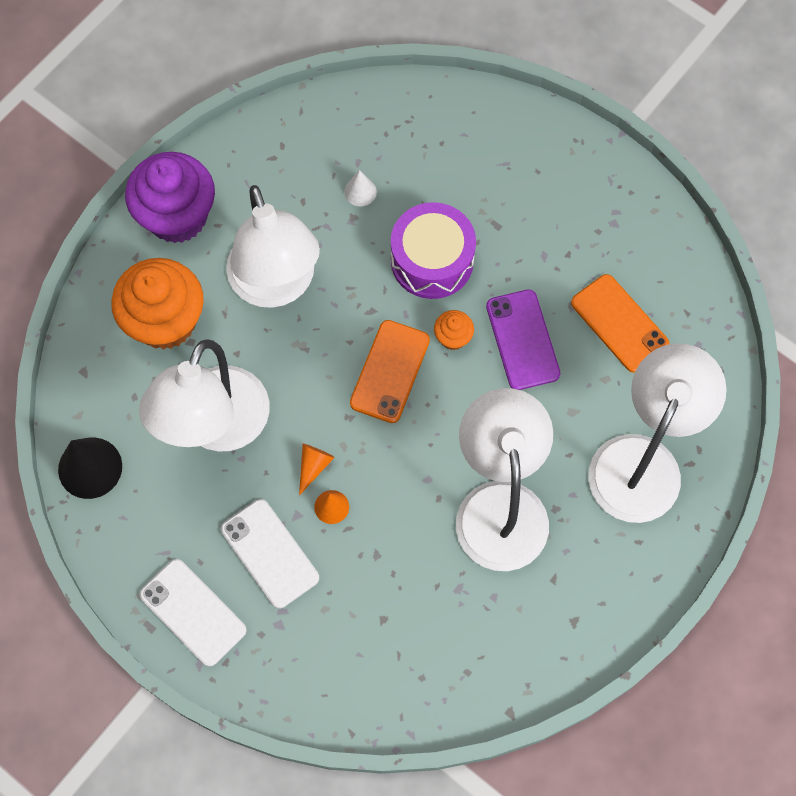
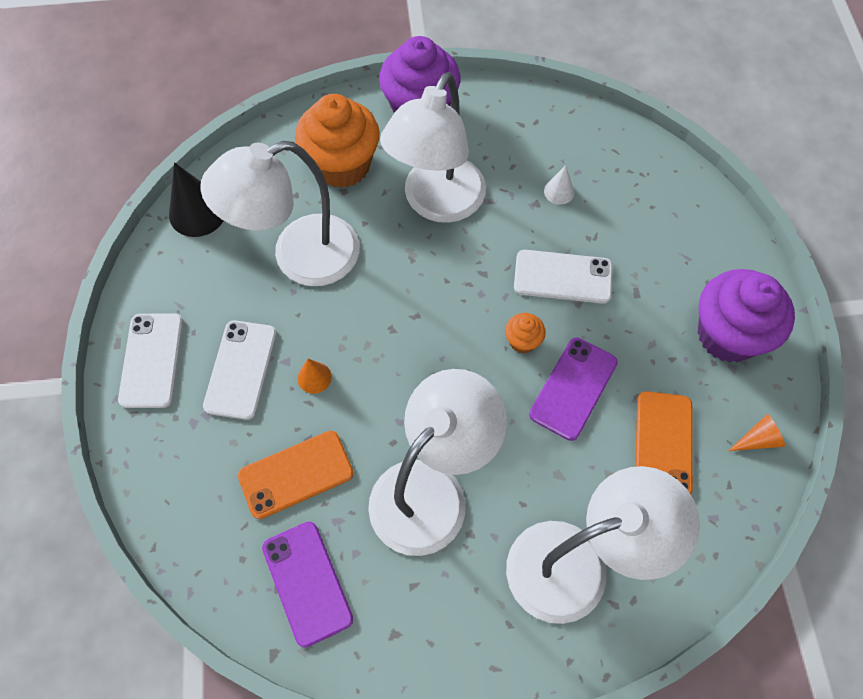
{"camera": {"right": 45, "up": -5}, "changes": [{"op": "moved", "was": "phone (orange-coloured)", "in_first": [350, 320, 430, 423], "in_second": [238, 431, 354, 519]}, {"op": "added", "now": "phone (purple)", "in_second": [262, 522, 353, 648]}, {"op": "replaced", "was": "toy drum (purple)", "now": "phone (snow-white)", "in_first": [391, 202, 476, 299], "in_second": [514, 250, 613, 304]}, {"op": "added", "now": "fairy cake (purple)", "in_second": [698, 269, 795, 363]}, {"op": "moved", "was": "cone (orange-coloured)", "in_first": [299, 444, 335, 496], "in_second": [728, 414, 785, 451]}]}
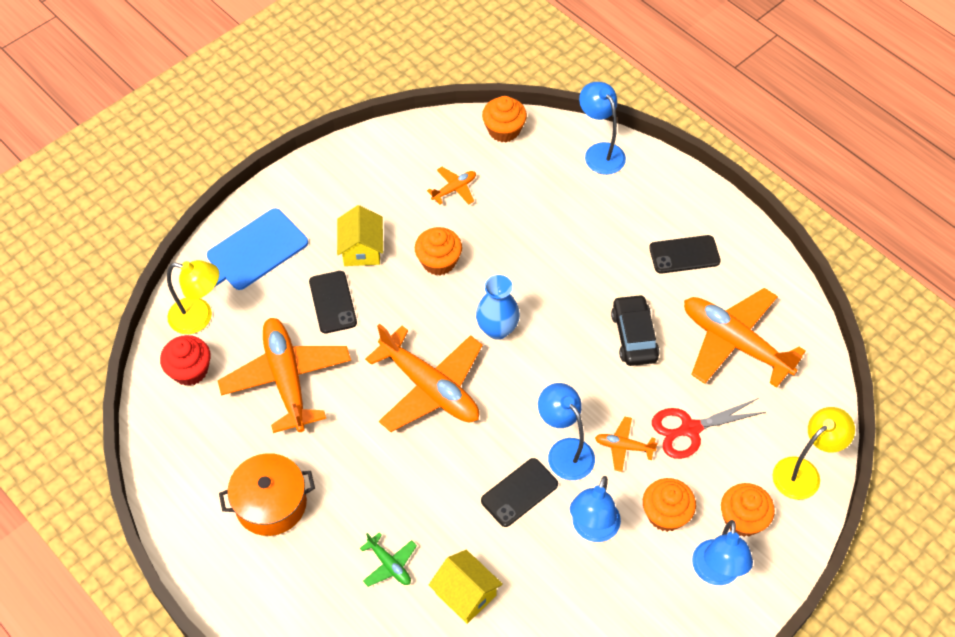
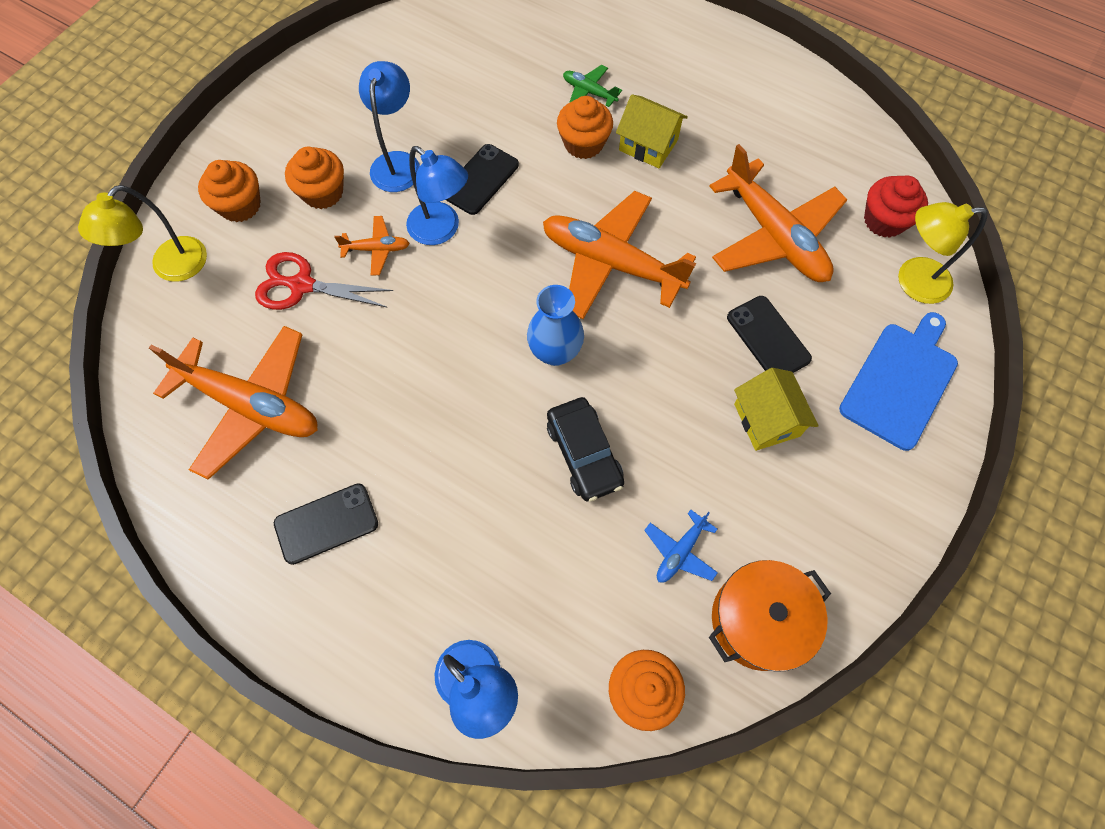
{"camera": {"right": 165, "up": 10}, "changes": [{"op": "turned", "was": "pair of scissors (red)", "in_first": [652, 398, 766, 459], "in_second": [255, 252, 393, 310], "clockwise": -135}, {"op": "moved", "was": "car (ebony)", "in_first": [611, 294, 660, 366], "in_second": [547, 397, 624, 502]}, {"op": "moved", "was": "fairy cake (orange-coloured)", "in_first": [415, 227, 462, 275], "in_second": [557, 96, 613, 159]}, {"op": "moved", "was": "house (yellow)", "in_first": [429, 550, 503, 624], "in_second": [616, 94, 688, 168]}, {"op": "recoloured", "was": "aeroplane (orange-coloured)", "now": "aeroplane (blue)", "in_first": [427, 167, 476, 204], "in_second": [644, 510, 718, 583]}, {"op": "moved", "was": "stockpot (orange-coloured)", "in_first": [219, 453, 315, 536], "in_second": [709, 560, 831, 672]}, {"op": "removed", "was": "reading lamp (blue)", "in_first": [692, 520, 753, 585]}]}
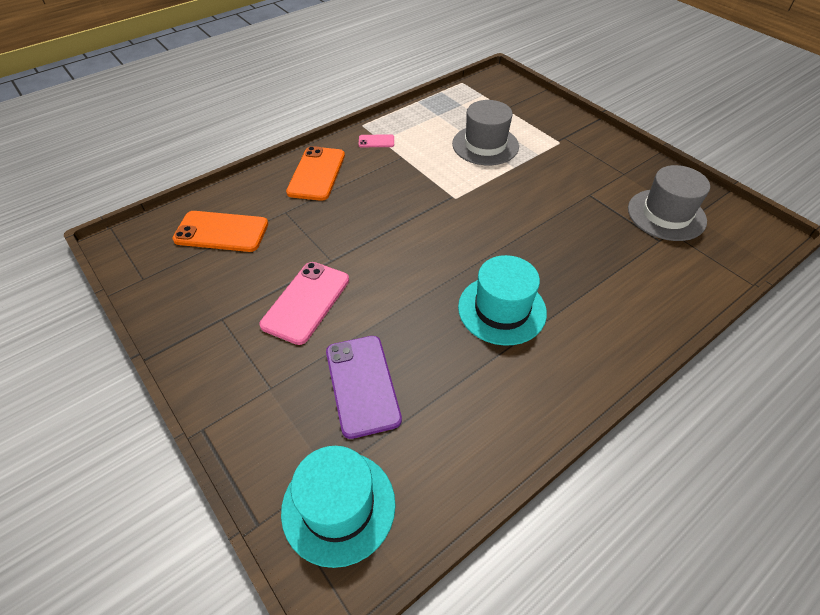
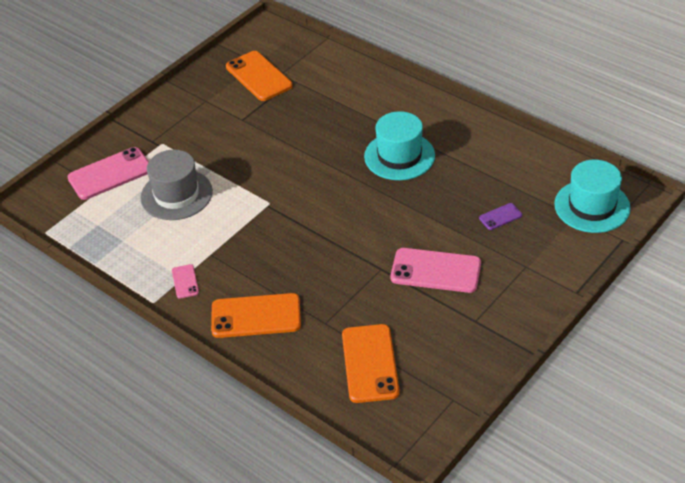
{"camera": {"right": -100, "up": -5}, "changes": [{"op": "added", "now": "phone (pink)", "in_second": [67, 147, 149, 200]}, {"op": "replaced", "was": "top hat (grey)", "now": "phone (orange-coloured)", "in_first": [628, 165, 710, 241], "in_second": [226, 51, 293, 101]}, {"op": "resized", "was": "phone (purple)", "in_first": [326, 336, 402, 439], "in_second": [479, 203, 522, 230], "ratio": 0.48}]}
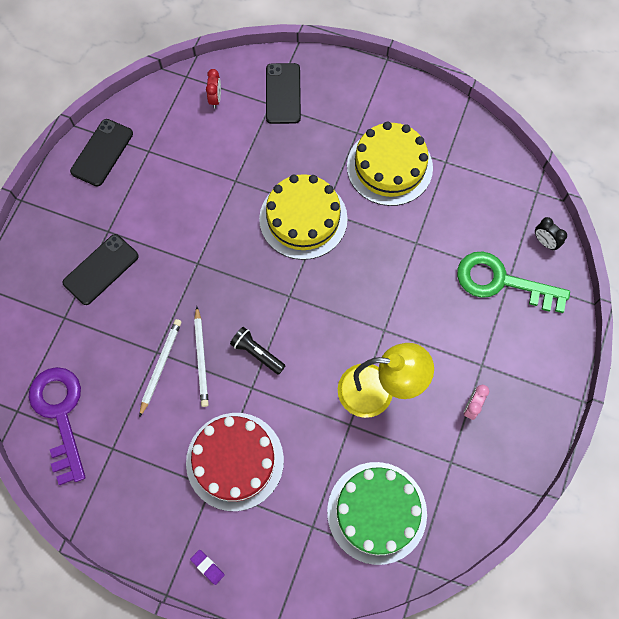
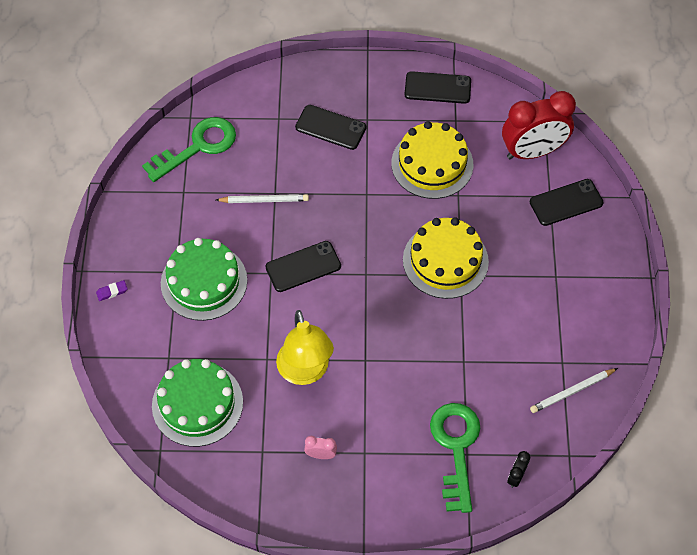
{"camera": {"right": 70, "up": -10}, "changes": [{"op": "turned", "was": "gum eraser (purple)", "in_first": [190, 550, 225, 585], "in_second": [96, 280, 128, 301], "clockwise": 45}, {"op": "recoloured", "was": "key (purple)", "now": "key (emerald)", "in_first": [29, 367, 86, 485], "in_second": [142, 117, 236, 182]}, {"op": "recoloured", "was": "layer cake (red)", "now": "layer cake (emerald)", "in_first": [186, 413, 284, 511], "in_second": [161, 238, 247, 321]}, {"op": "replaced", "was": "pocket torch (ebony)", "now": "phone (ebony)", "in_first": [230, 327, 285, 375], "in_second": [265, 241, 341, 292]}, {"op": "moved", "was": "layer cake (yellow)", "in_first": [347, 122, 433, 206], "in_second": [391, 121, 474, 199]}, {"op": "resized", "was": "clock (red)", "in_first": [206, 69, 221, 108], "in_second": [502, 91, 576, 159], "ratio": 2.47}, {"op": "moved", "was": "pencil (snow-white)", "in_first": [194, 306, 209, 407], "in_second": [530, 368, 618, 413]}]}
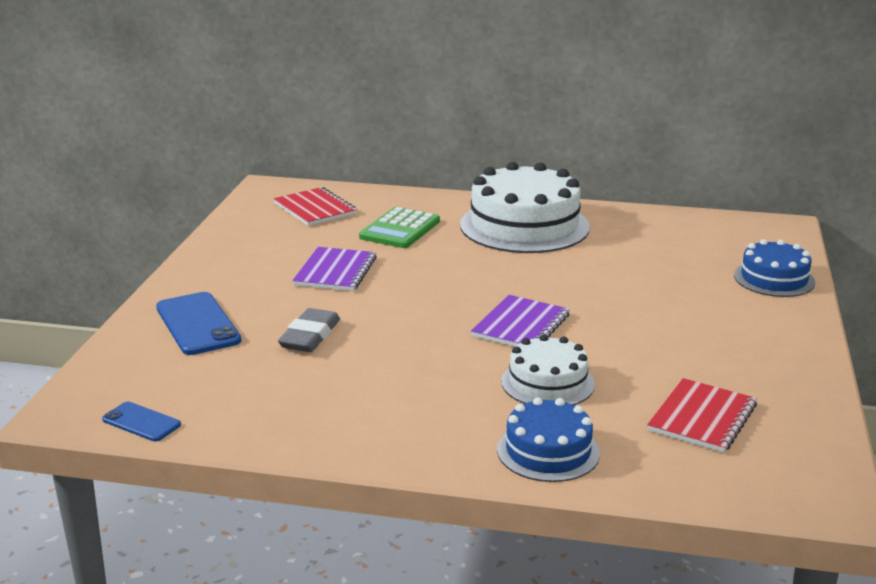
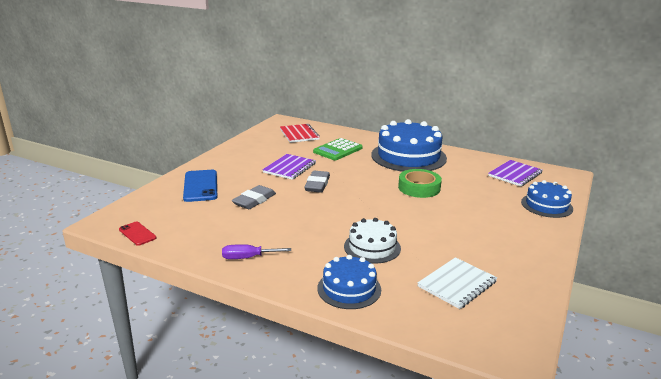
{"camera": {"right": 15, "up": 0}, "changes": [{"op": "recoloured", "was": "phone (blue)", "now": "phone (red)", "in_first": [102, 402, 181, 441], "in_second": [119, 222, 157, 246]}, {"op": "added", "now": "flat screwdriver (purple)", "in_second": [222, 244, 291, 259]}, {"op": "added", "now": "gum eraser (grey)", "in_second": [304, 171, 330, 193]}, {"op": "recoloured", "was": "layer cake (snow-white)", "now": "layer cake (blue)", "in_first": [460, 162, 590, 253], "in_second": [371, 119, 447, 172]}, {"op": "added", "now": "sticky tape (emerald)", "in_second": [398, 169, 442, 198]}, {"op": "recoloured", "was": "exercise book (red)", "now": "exercise book (snow-white)", "in_first": [647, 378, 757, 453], "in_second": [417, 257, 497, 309]}, {"op": "moved", "was": "exercise book (purple)", "in_first": [471, 295, 570, 347], "in_second": [488, 160, 542, 186]}]}
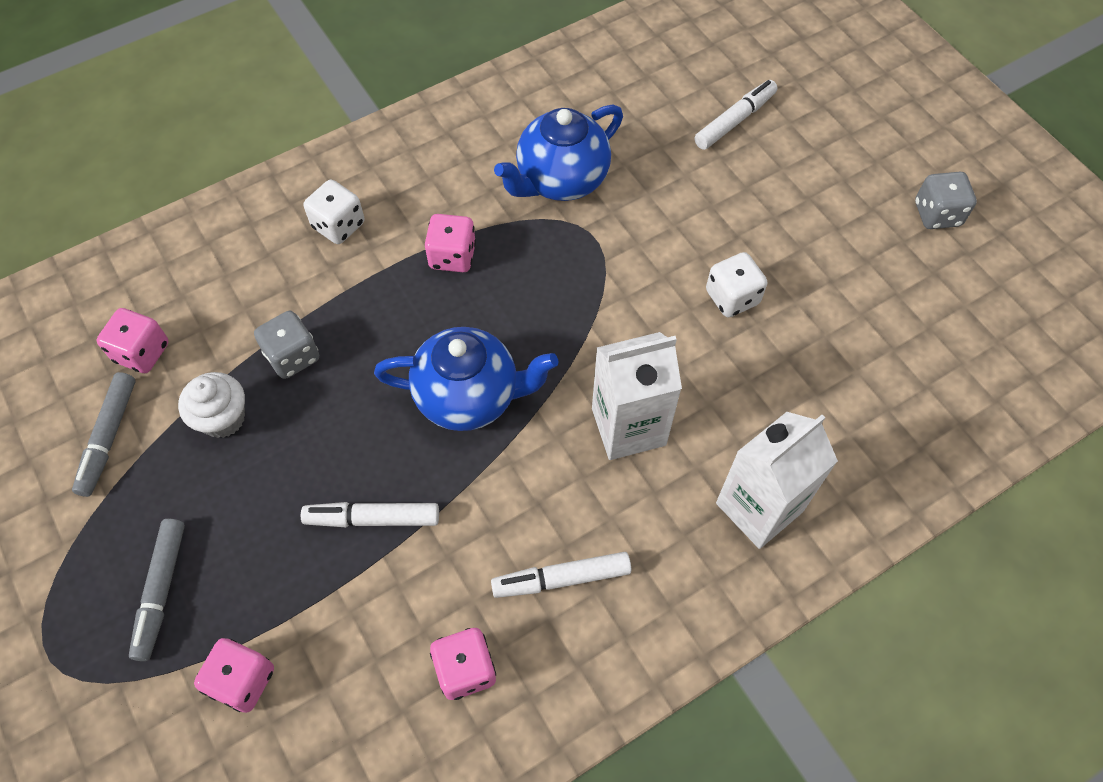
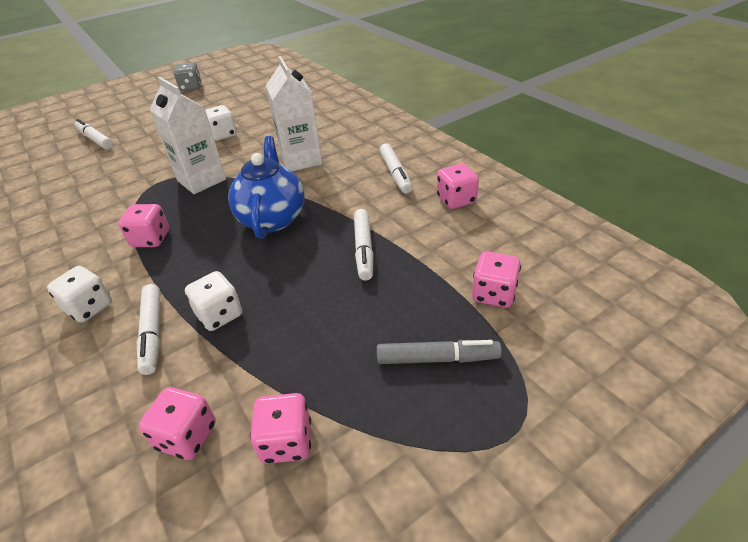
{"camera": {"right": -90, "up": -20}, "changes": [{"op": "added", "now": "felt pen (snow-white)", "in_second": [137, 284, 160, 375]}, {"op": "moved", "was": "milk carton (snow-white)", "in_first": [716, 412, 838, 549], "in_second": [150, 77, 226, 194]}, {"op": "recoloured", "was": "dice (grey)", "now": "dice (snow-white)", "in_first": [254, 311, 319, 379], "in_second": [185, 271, 242, 331]}, {"op": "replaced", "was": "felt pen (grey)", "now": "dice (pink)", "in_first": [72, 372, 136, 497], "in_second": [250, 393, 311, 464]}, {"op": "removed", "was": "fairy cake (snow-white)", "in_first": [178, 372, 245, 438]}, {"op": "removed", "was": "teapot (blue)", "in_first": [494, 105, 623, 201]}]}
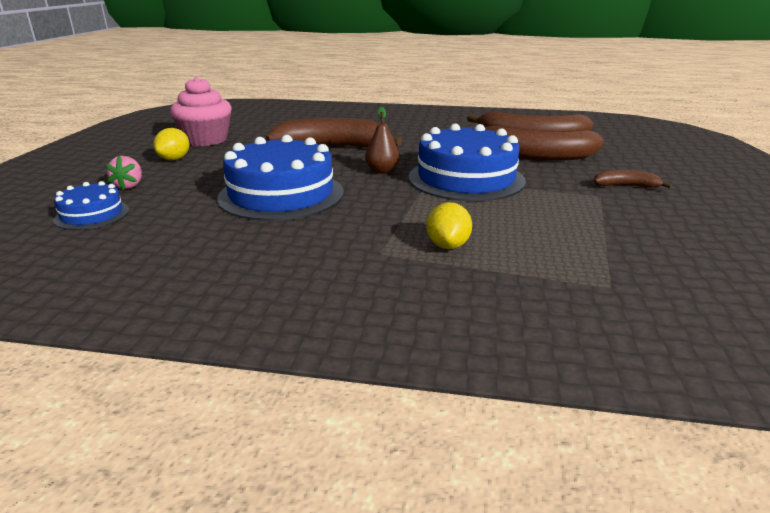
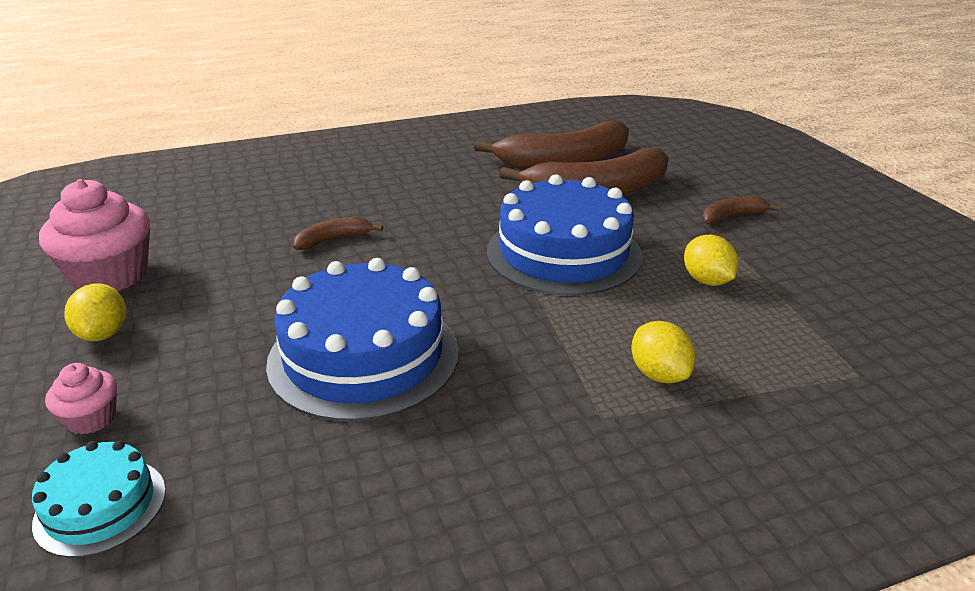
{"camera": {"right": -30, "up": 5}, "changes": [{"op": "recoloured", "was": "layer cake (blue)", "now": "layer cake (turquoise)", "in_first": [53, 181, 129, 230], "in_second": [32, 441, 166, 558]}, {"op": "replaced", "was": "berry (pink)", "now": "fairy cake (pink)", "in_first": [106, 156, 142, 190], "in_second": [45, 363, 117, 434]}, {"op": "resized", "was": "banana fruit (brown)", "in_first": [266, 118, 402, 148], "in_second": [293, 217, 383, 250], "ratio": 0.46}, {"op": "added", "now": "toy lemon (yellow)", "in_second": [684, 235, 739, 286]}, {"op": "removed", "was": "toy pear (brown)", "in_first": [365, 107, 400, 174]}]}
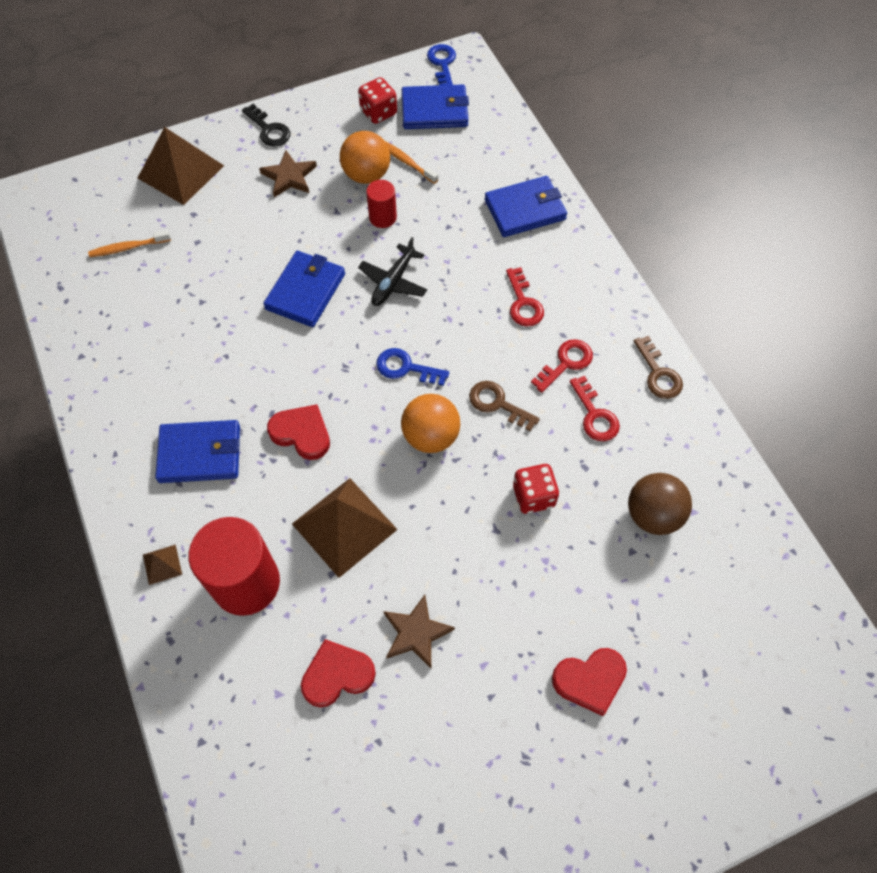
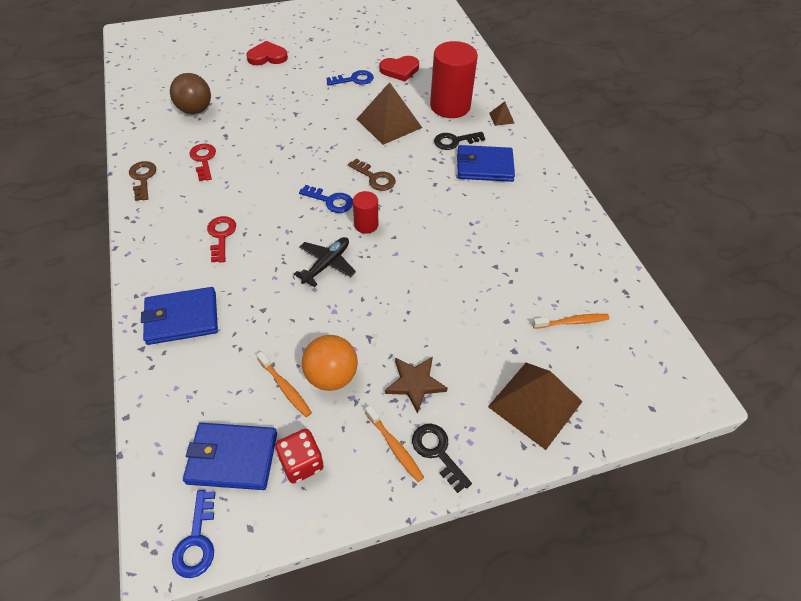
{"camera": {"right": -175, "up": -10}, "changes": [{"op": "replaced", "was": "star shape (brown)", "now": "key (blue)", "in_first": [383, 595, 455, 668], "in_second": [326, 70, 374, 85]}, {"op": "moved", "was": "key (brown)", "in_first": [469, 381, 540, 431], "in_second": [348, 158, 396, 191]}, {"op": "moved", "was": "solid cylinder (red)", "in_first": [366, 180, 397, 228], "in_second": [353, 191, 378, 234]}, {"op": "added", "now": "tooth brush (orange-coloured)", "in_second": [365, 405, 424, 482]}, {"op": "added", "now": "key (ebony)", "in_second": [434, 132, 485, 150]}, {"op": "removed", "was": "billfold (blue)", "in_first": [263, 251, 345, 327]}, {"op": "removed", "was": "love heart (red)", "in_first": [267, 404, 330, 460]}, {"op": "removed", "was": "play ball (orange-coloured)", "in_first": [401, 394, 460, 453]}, {"op": "removed", "was": "dice (red)", "in_first": [513, 464, 559, 514]}, {"op": "removed", "was": "key (red)", "in_first": [531, 339, 593, 393]}]}
